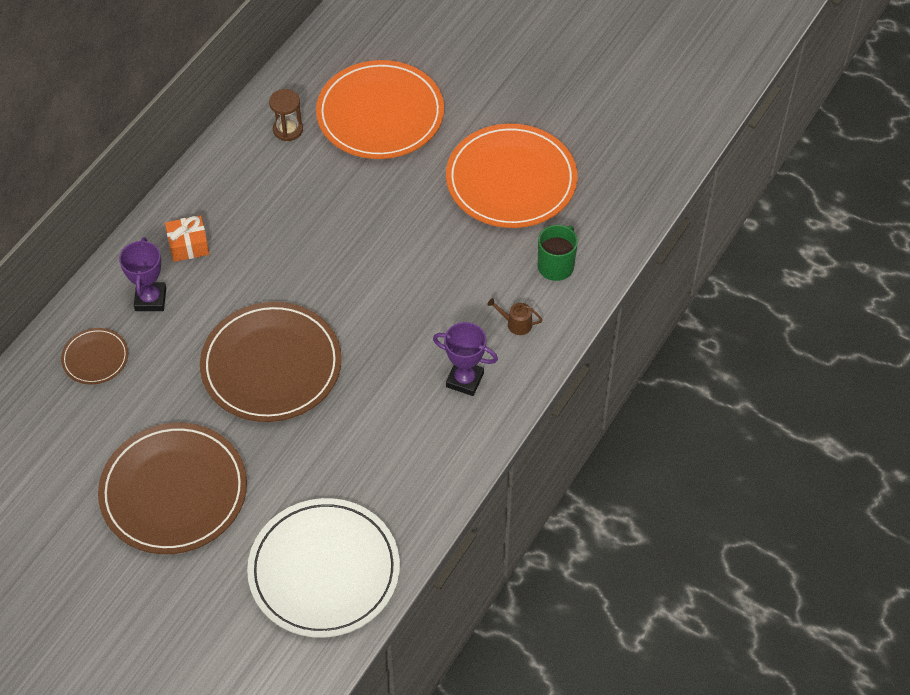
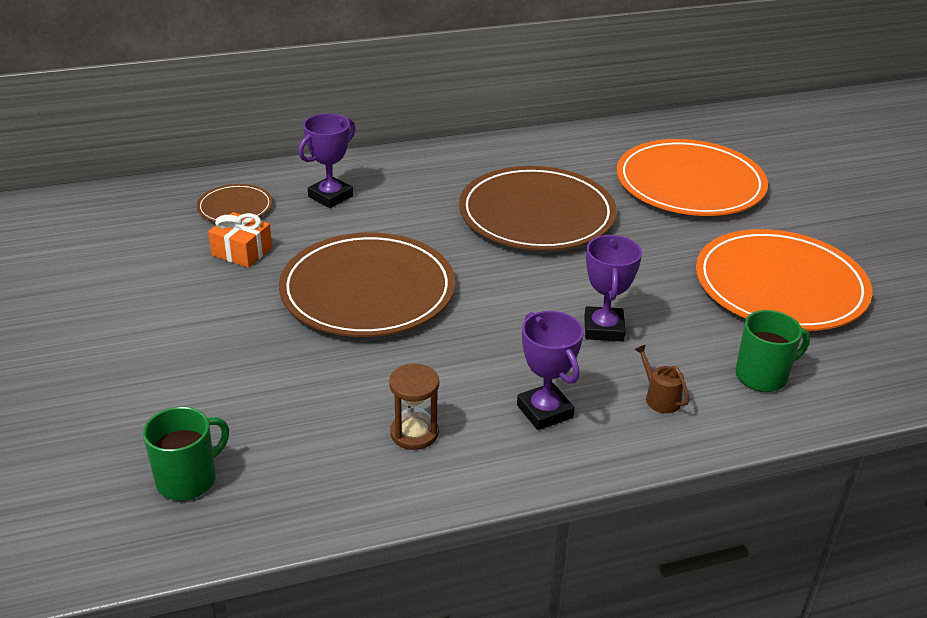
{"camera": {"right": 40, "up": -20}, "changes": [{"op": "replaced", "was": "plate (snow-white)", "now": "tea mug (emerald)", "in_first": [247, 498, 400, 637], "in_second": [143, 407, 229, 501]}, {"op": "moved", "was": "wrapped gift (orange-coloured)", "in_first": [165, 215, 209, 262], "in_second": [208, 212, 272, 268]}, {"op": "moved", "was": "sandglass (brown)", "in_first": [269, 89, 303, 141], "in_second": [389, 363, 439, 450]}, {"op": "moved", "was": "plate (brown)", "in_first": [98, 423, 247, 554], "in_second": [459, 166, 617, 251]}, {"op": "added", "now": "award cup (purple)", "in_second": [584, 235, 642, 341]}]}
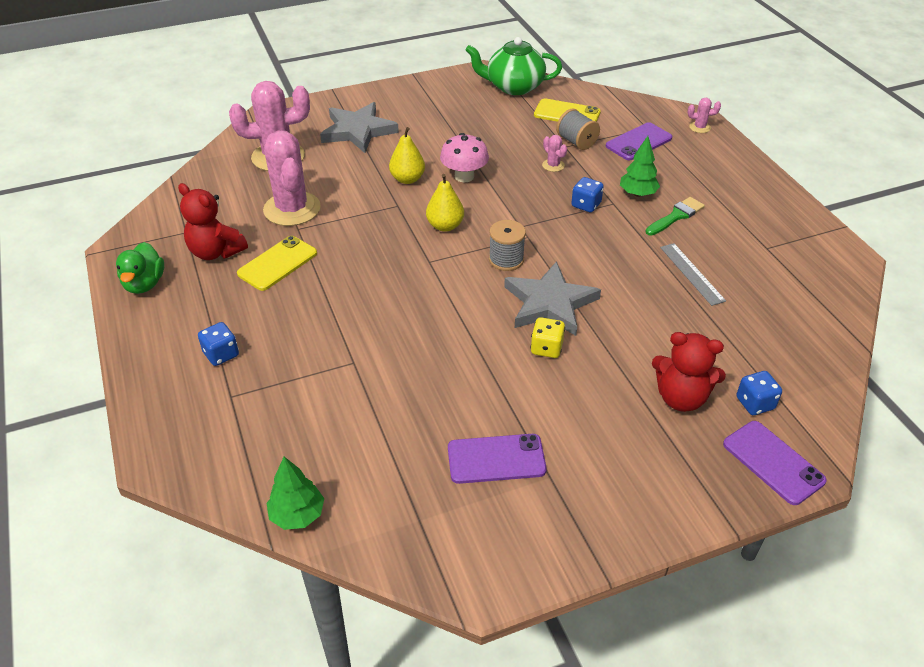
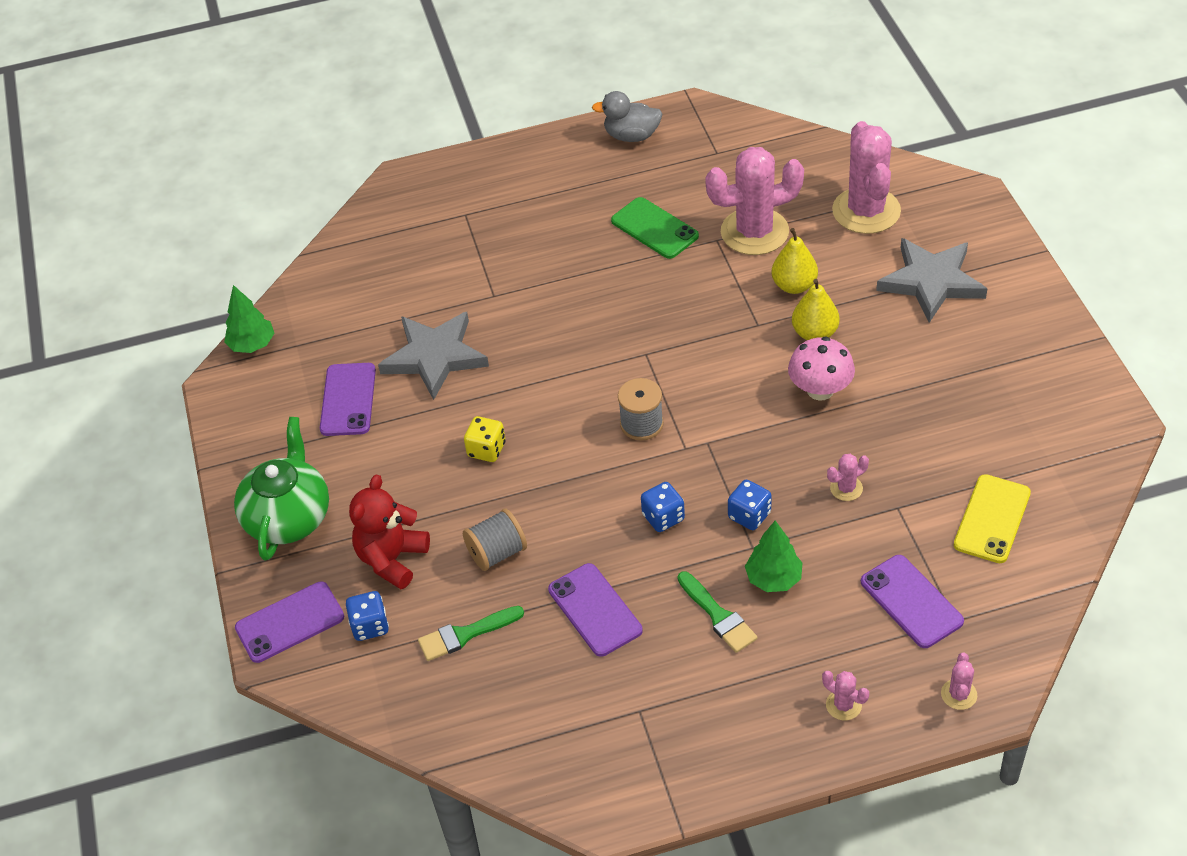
{"camera": {"right": 100, "up": 5}, "changes": [{"op": "moved", "was": "fir tree (emerald)", "in_first": [267, 457, 324, 530], "in_second": [224, 285, 274, 353]}, {"op": "moved", "was": "teapot (emerald)", "in_first": [465, 37, 562, 95], "in_second": [234, 417, 329, 560]}, {"op": "moved", "was": "star shape (grey)", "in_first": [504, 261, 601, 336], "in_second": [378, 312, 489, 400]}, {"op": "added", "now": "brush (emerald)", "in_second": [418, 606, 524, 661]}, {"op": "moved", "was": "reel of thread (grey)", "in_first": [556, 109, 600, 150], "in_second": [463, 509, 527, 571]}, {"op": "replaced", "was": "ruler (grey)", "now": "phone (purple)", "in_first": [660, 243, 726, 306], "in_second": [548, 563, 643, 657]}, {"op": "recoloured", "was": "toy duck (emerald)", "now": "toy duck (grey)", "in_first": [116, 242, 164, 294], "in_second": [592, 91, 662, 142]}, {"op": "recoloured", "was": "phone (yellow)", "now": "phone (emerald)", "in_first": [237, 236, 317, 291], "in_second": [611, 197, 699, 259]}, {"op": "moved", "was": "dice (blue)", "in_first": [198, 322, 239, 366], "in_second": [641, 482, 685, 532]}, {"op": "moved", "was": "toy pear (yellow)", "in_first": [426, 174, 464, 232], "in_second": [772, 228, 818, 294]}, {"op": "added", "now": "saguaro cactus (pink)", "in_second": [822, 671, 869, 721]}, {"op": "removed", "was": "teddy (red)", "in_first": [178, 183, 248, 260]}]}
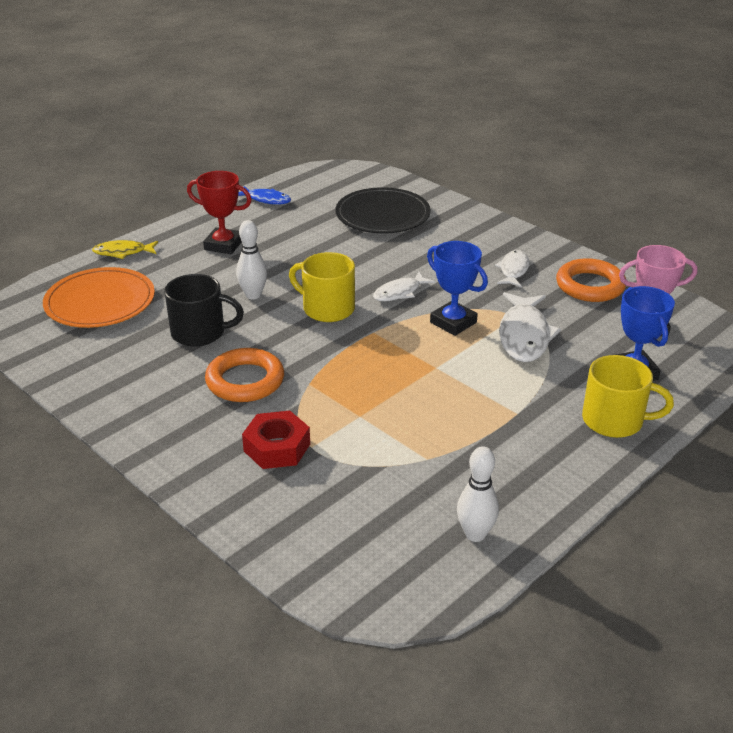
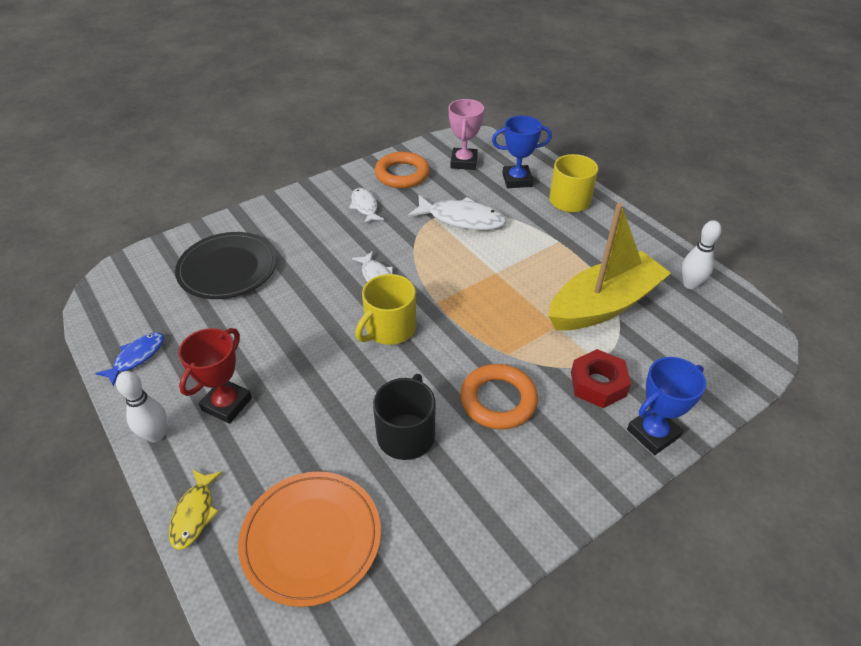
{"camera": {"right": -80, "up": 10}, "changes": [{"op": "moved", "was": "bowling pin (snow-white)", "in_first": [236, 220, 267, 300], "in_second": [116, 371, 167, 442]}, {"op": "turned", "was": "toy fish (snow-white)", "in_first": [495, 250, 529, 288], "in_second": [349, 188, 384, 224], "clockwise": 45}, {"op": "added", "now": "boat (yellow)", "in_second": [548, 203, 671, 330]}, {"op": "moved", "was": "award cup (blue)", "in_first": [427, 241, 488, 336], "in_second": [627, 357, 706, 455]}]}
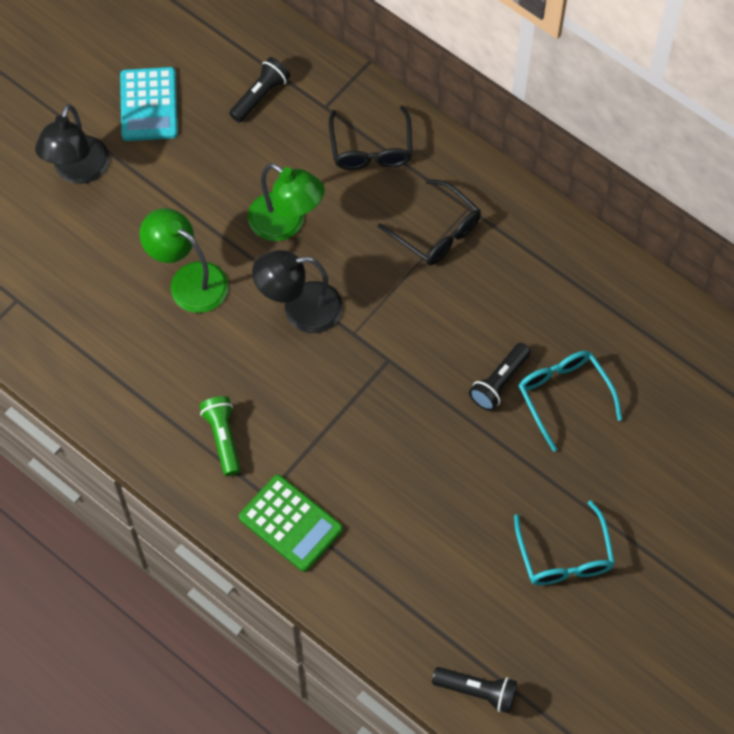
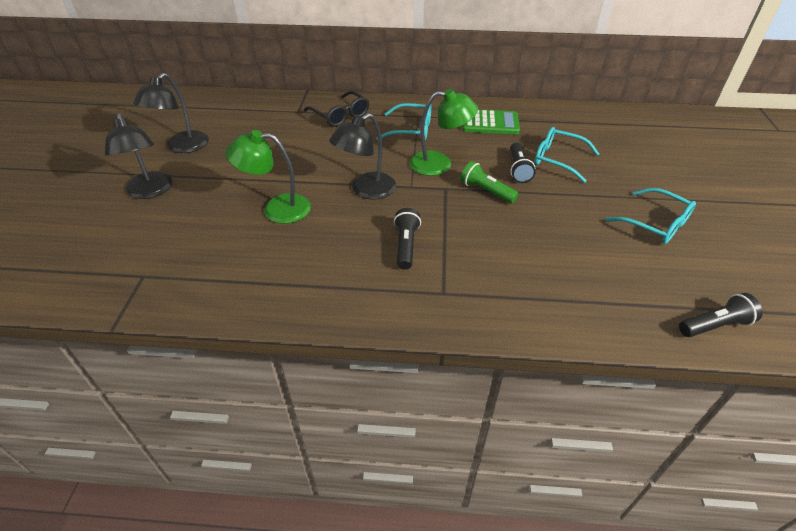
{"camera": {"right": -35, "up": -20}, "changes": [{"op": "replaced", "was": "pocket calculator (turquoise)", "now": "reading lamp (ebony)", "in_first": [120, 67, 178, 141], "in_second": [134, 73, 209, 153]}, {"op": "recoloured", "was": "eyeglasses (ebony)", "now": "eyeglasses (turquoise)", "in_first": [378, 179, 481, 266], "in_second": [376, 103, 431, 140]}, {"op": "moved", "was": "pocket torch (ebony)", "in_first": [229, 57, 290, 123], "in_second": [394, 208, 421, 269]}, {"op": "moved", "was": "reading lamp (emerald)", "in_first": [248, 163, 325, 241], "in_second": [409, 89, 478, 176]}, {"op": "moved", "was": "pocket torch (emerald)", "in_first": [200, 396, 241, 476], "in_second": [461, 161, 518, 203]}, {"op": "moved", "was": "pocket calculator (emerald)", "in_first": [239, 475, 343, 572], "in_second": [463, 110, 520, 134]}]}
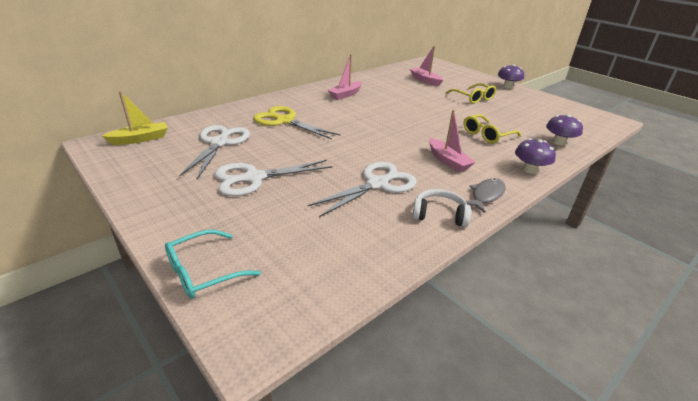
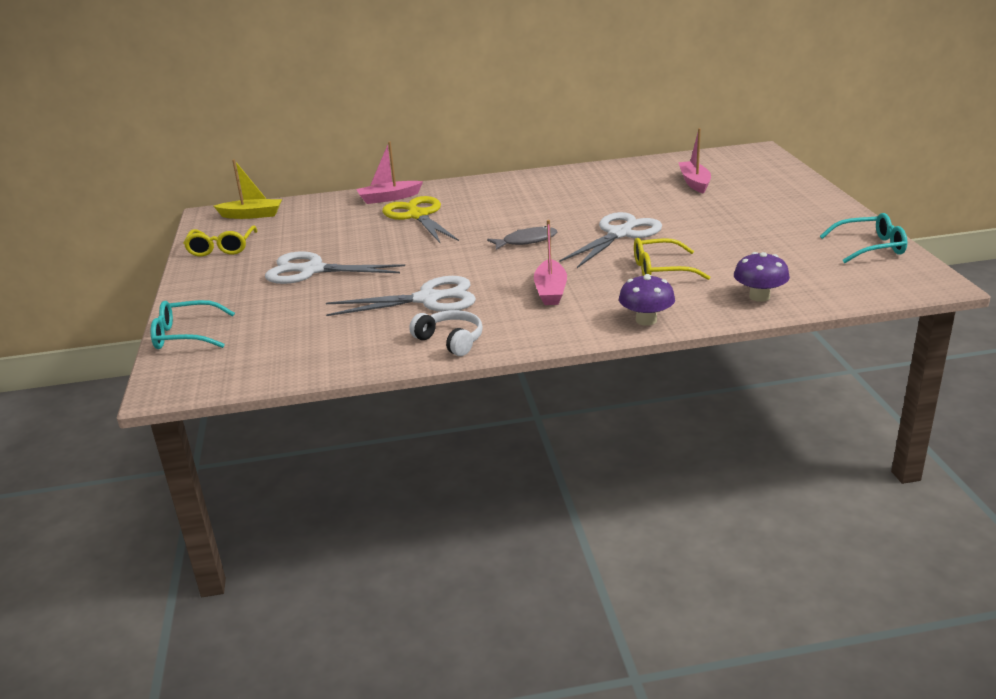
{"camera": {"right": 35, "up": -5}, "changes": [{"op": "moved", "was": "eyeglasses (yellow)", "in_first": [446, 83, 496, 104], "in_second": [183, 226, 257, 257]}, {"op": "moved", "was": "boat (pink)", "in_first": [328, 54, 362, 100], "in_second": [356, 142, 423, 204]}, {"op": "moved", "was": "toy fish (grey)", "in_first": [466, 178, 506, 213], "in_second": [487, 226, 557, 250]}, {"op": "moved", "was": "pair of scissors (snow-white)", "in_first": [179, 125, 250, 179], "in_second": [560, 212, 662, 268]}, {"op": "added", "now": "eyeglasses (turquoise)", "in_second": [820, 213, 907, 263]}, {"op": "removed", "was": "mushroom (purple)", "in_first": [498, 64, 524, 89]}]}
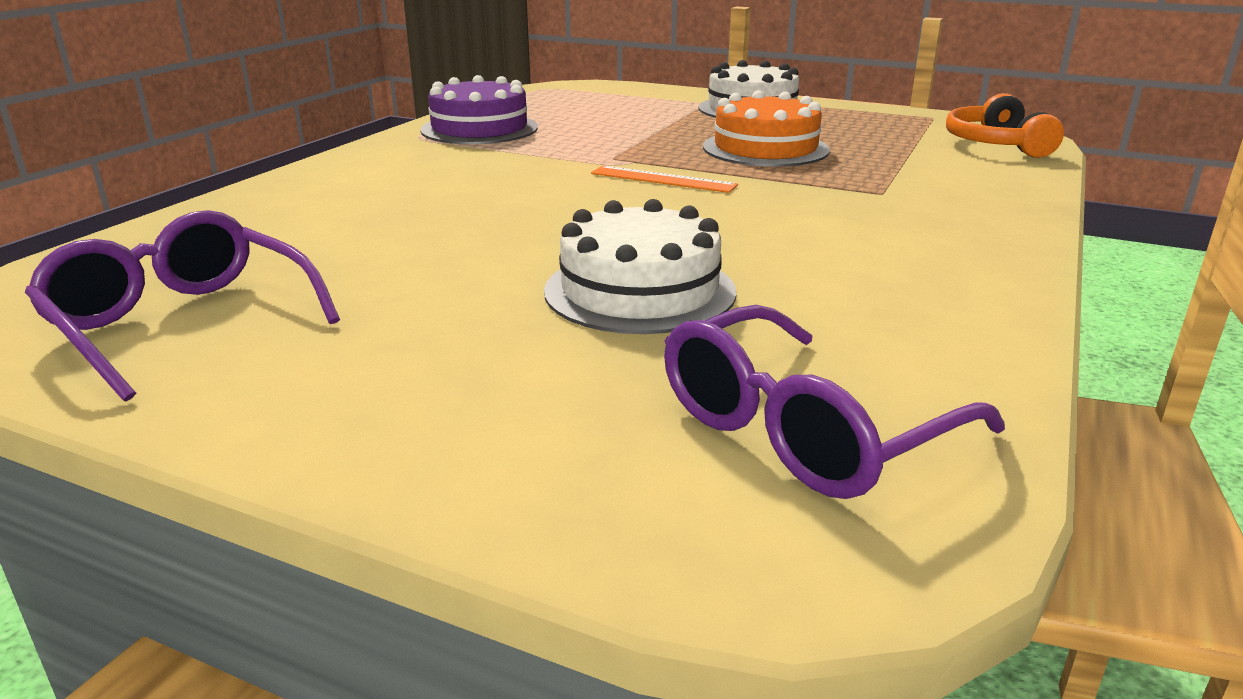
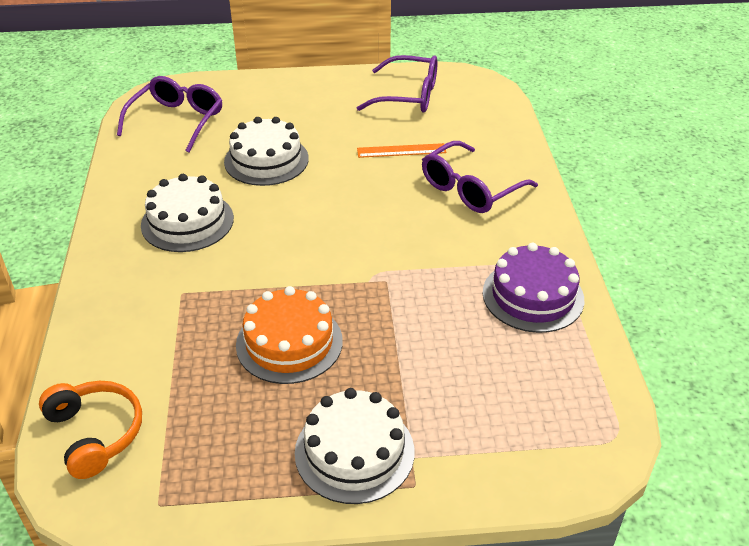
{"camera": {"right": 150, "up": 15}, "changes": [{"op": "added", "now": "layer cake (snow-white)", "in_second": [141, 174, 234, 252]}, {"op": "moved", "was": "ruler (orange-coloured)", "in_first": [591, 166, 738, 193], "in_second": [357, 143, 446, 158]}, {"op": "added", "now": "eyeglasses (purple)", "in_second": [422, 141, 538, 213]}]}
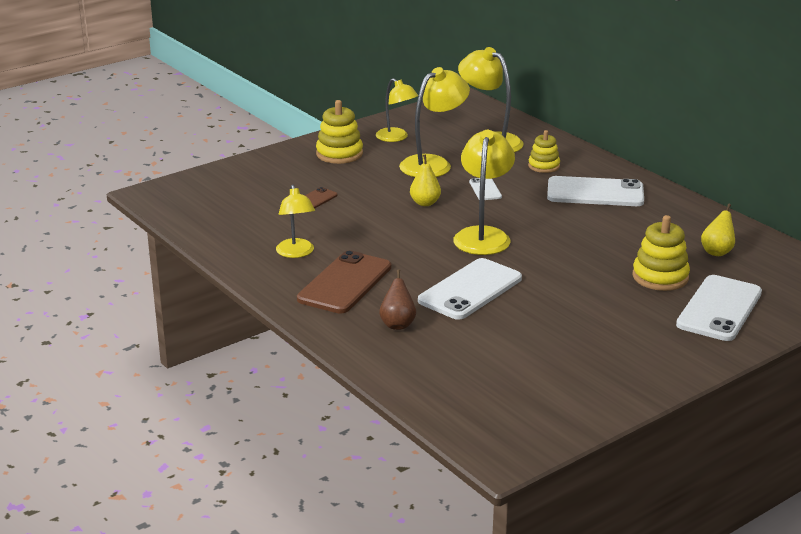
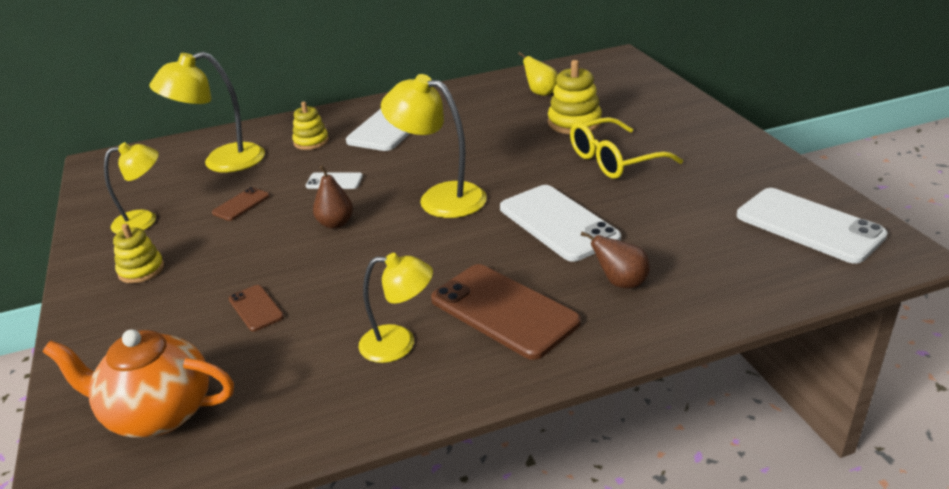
{"camera": {"right": -70, "up": 5}, "changes": [{"op": "added", "now": "teapot (orange-coloured)", "in_second": [43, 329, 234, 438]}, {"op": "resized", "was": "ring stacker (yellow)", "in_first": [316, 100, 363, 164], "in_second": [113, 224, 164, 284], "ratio": 0.66}, {"op": "replaced", "was": "reading lamp (yellow)", "now": "phone (brown)", "in_first": [399, 67, 470, 177], "in_second": [212, 187, 270, 221]}, {"op": "recoloured", "was": "toy pear (yellow)", "now": "toy pear (brown)", "in_first": [410, 154, 441, 206], "in_second": [313, 165, 353, 229]}, {"op": "added", "now": "eyeglasses (yellow)", "in_second": [570, 117, 683, 179]}, {"op": "moved", "was": "phone (snow-white)", "in_first": [676, 275, 762, 341], "in_second": [737, 188, 888, 264]}]}
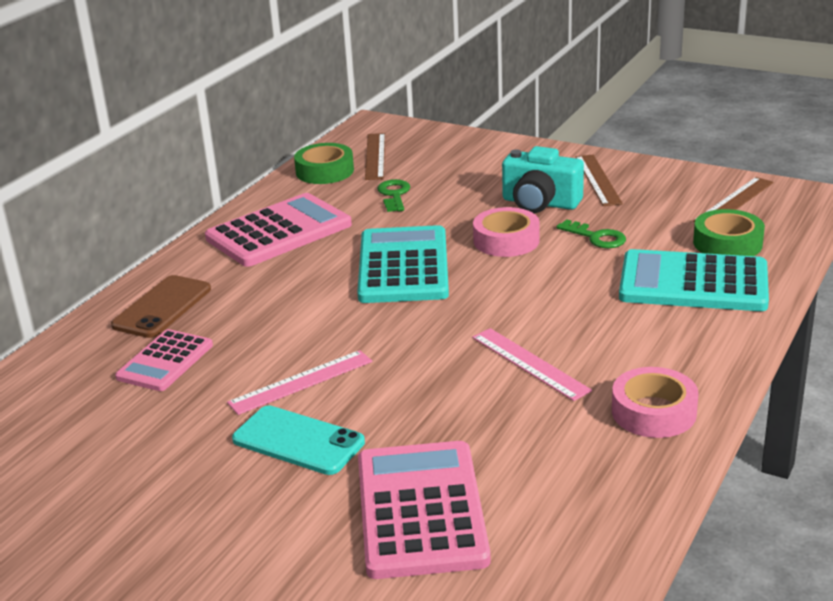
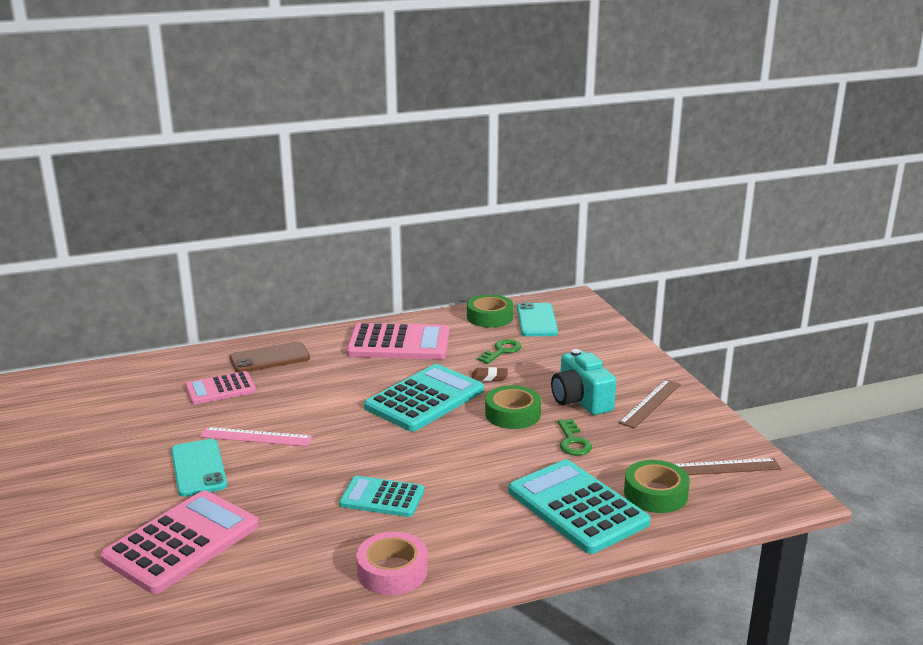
{"camera": {"right": 40, "up": -5}, "changes": [{"op": "replaced", "was": "ruler (pink)", "now": "pocket calculator (turquoise)", "in_first": [472, 328, 592, 401], "in_second": [339, 476, 424, 517]}, {"op": "added", "now": "gum eraser (brown)", "in_second": [471, 367, 508, 381]}, {"op": "recoloured", "was": "sticky tape (pink)", "now": "sticky tape (emerald)", "in_first": [473, 207, 540, 257], "in_second": [485, 385, 541, 429]}, {"op": "replaced", "was": "ruler (brown)", "now": "phone (turquoise)", "in_first": [365, 133, 385, 180], "in_second": [517, 302, 558, 336]}]}
